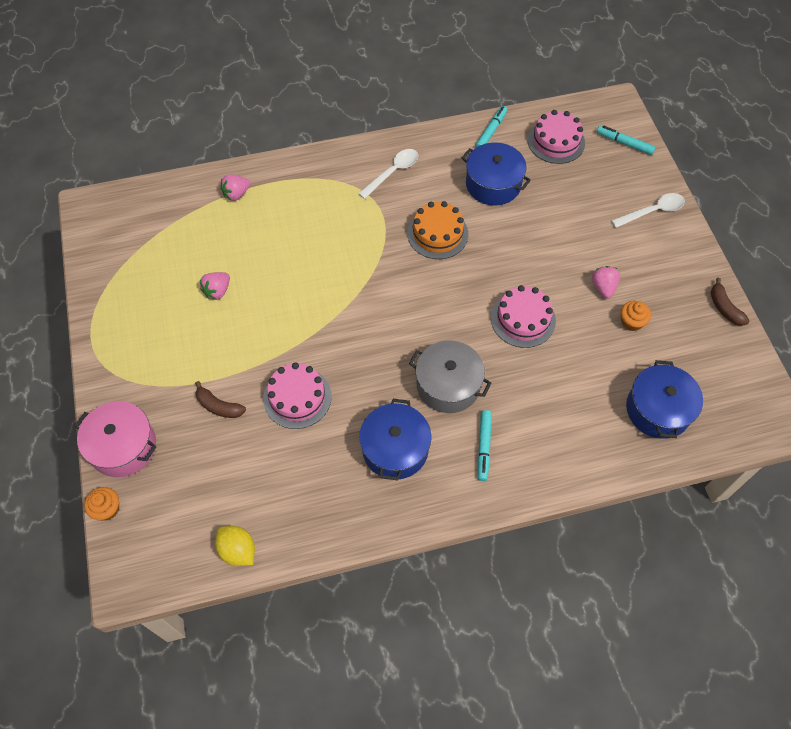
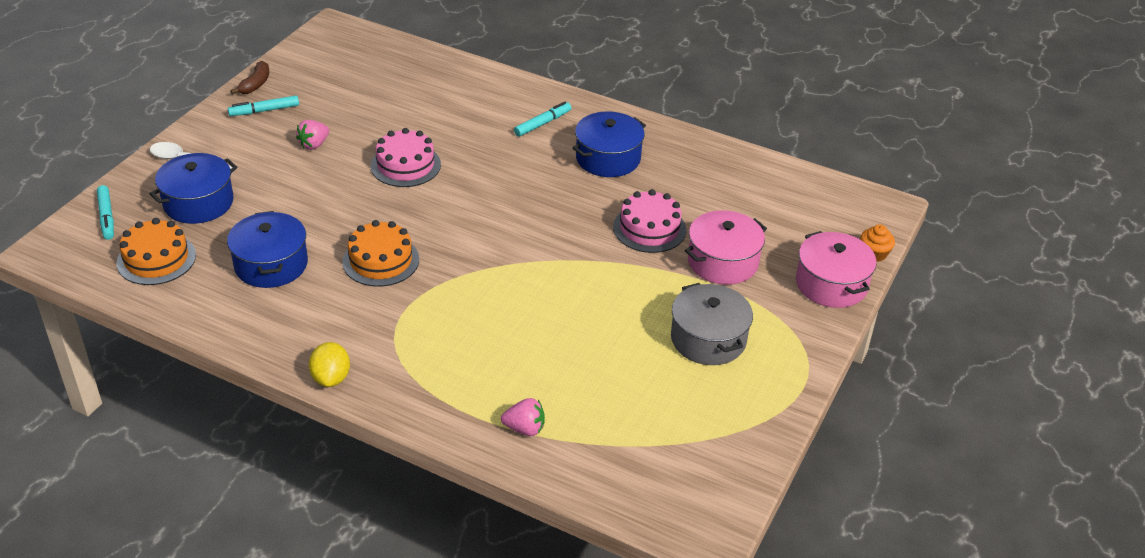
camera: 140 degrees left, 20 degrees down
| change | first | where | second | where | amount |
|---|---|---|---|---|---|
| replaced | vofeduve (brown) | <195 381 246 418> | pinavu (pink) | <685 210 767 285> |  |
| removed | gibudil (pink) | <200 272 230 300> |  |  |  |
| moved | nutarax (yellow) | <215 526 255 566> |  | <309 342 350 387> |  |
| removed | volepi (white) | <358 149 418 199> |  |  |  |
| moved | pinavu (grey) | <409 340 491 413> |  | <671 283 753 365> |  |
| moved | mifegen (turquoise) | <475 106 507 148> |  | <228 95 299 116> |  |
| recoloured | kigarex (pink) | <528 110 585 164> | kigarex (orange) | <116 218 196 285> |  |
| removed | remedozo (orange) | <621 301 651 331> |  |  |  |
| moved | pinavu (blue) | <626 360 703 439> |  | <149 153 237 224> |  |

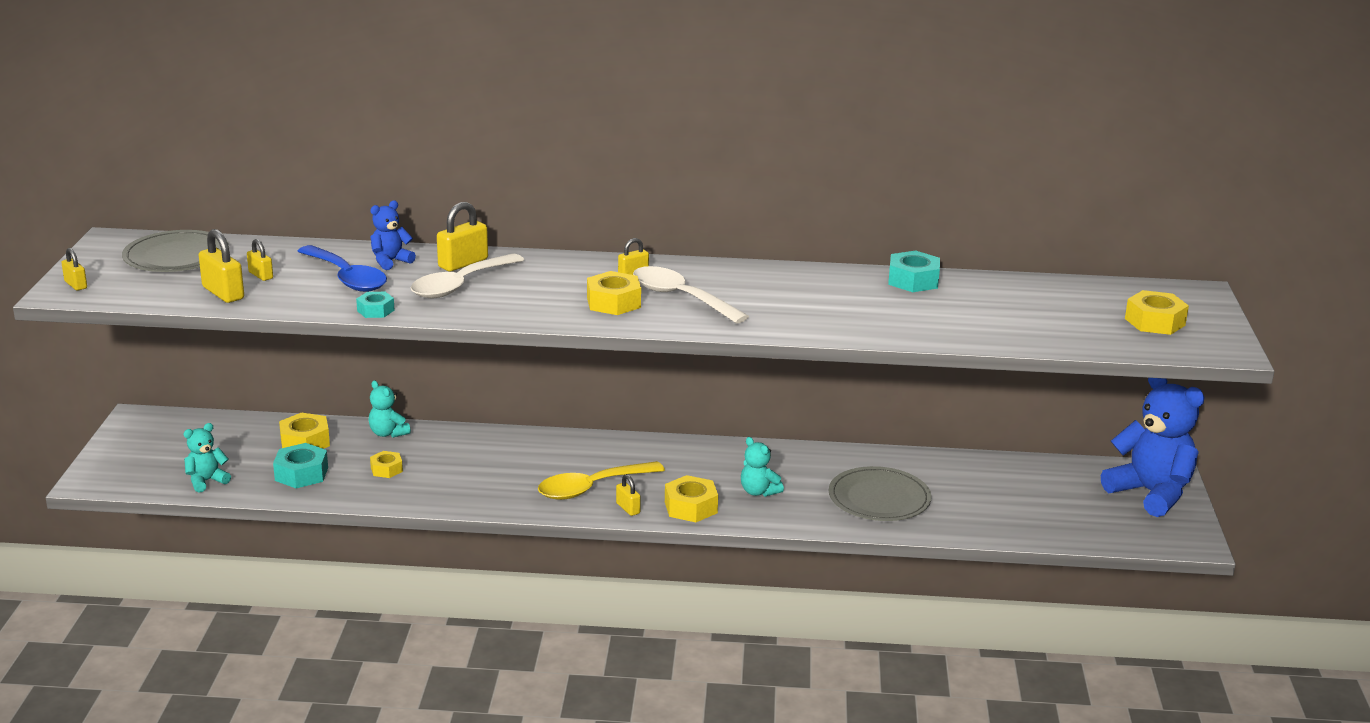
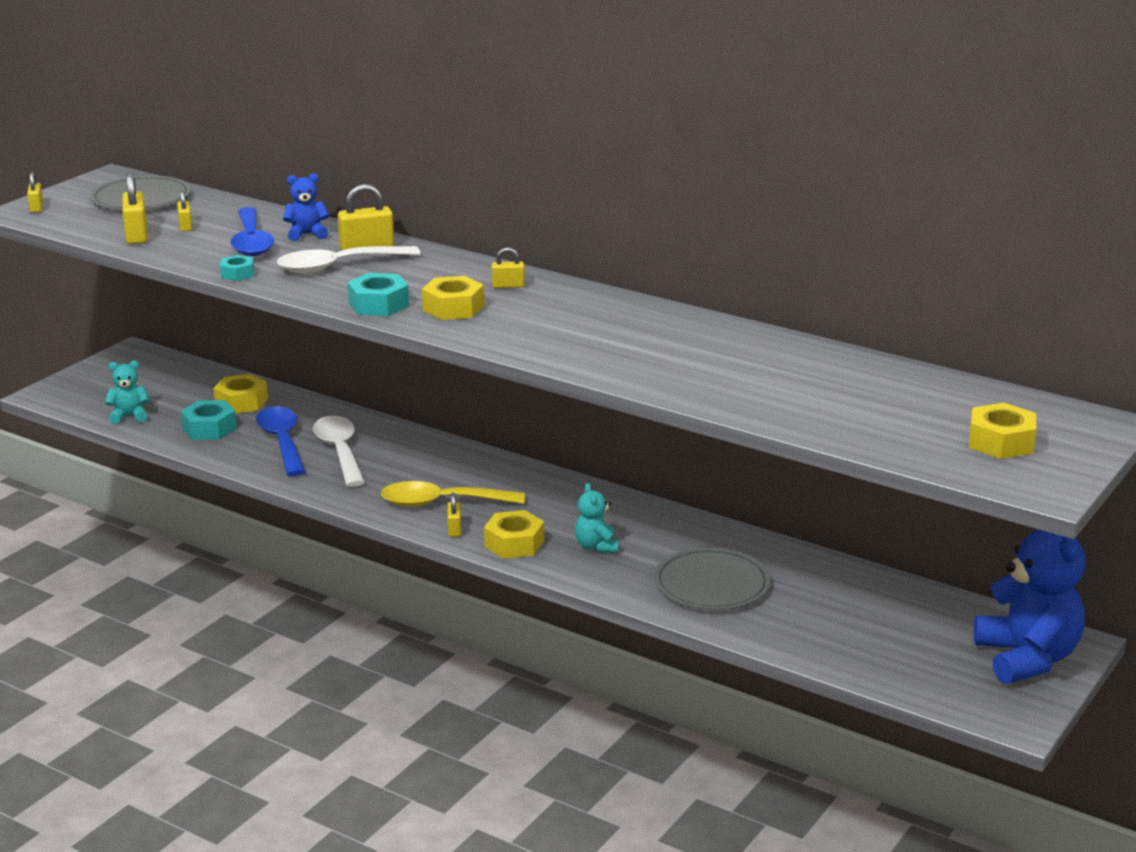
camera: 30 degrees right, 0 degrees up
| change | first | where | second | where | amount |
|---|---|---|---|---|---|
| removed | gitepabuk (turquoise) | <368 380 411 438> |  |  |  |
| replaced | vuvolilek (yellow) | <370 451 403 478> | volepi (blue) | <256 406 306 476> |  |
| moved | volepi (white) | <633 266 749 324> |  | <313 416 365 487> |  |
| moved | vuvolilek (turquoise) | <888 251 940 292> |  | <347 273 409 316> |  |

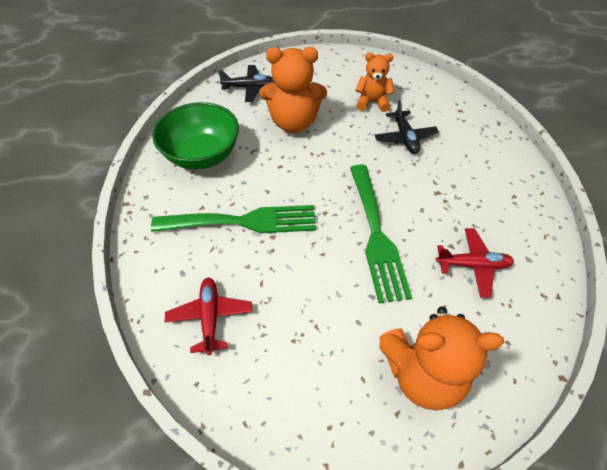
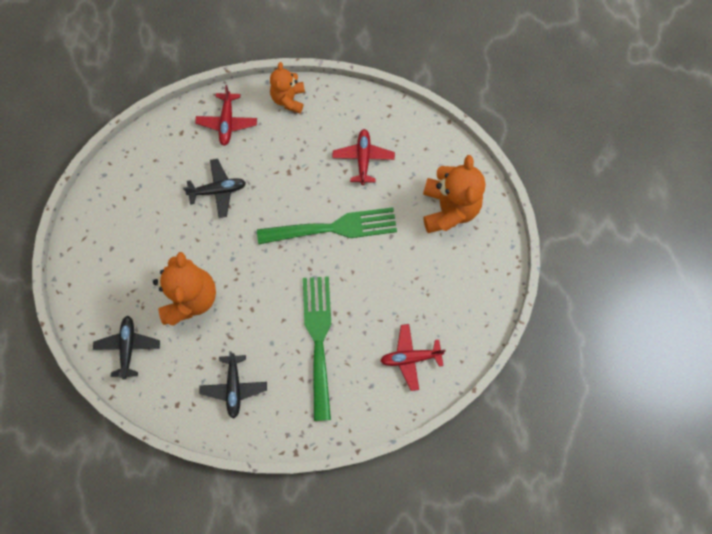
camera: 90 degrees left, 20 degrees up
| change | first | where | second | where | amount |
|---|---|---|---|---|---|
| replaced | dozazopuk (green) | <152 102 239 170> | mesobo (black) | <199 351 267 419> |  |
| moved | gitepabuk (orange) | <355 52 395 112> |  | <270 62 305 113> |  |
| added |  |  | mesobo (red) | <195 85 257 146> |  |

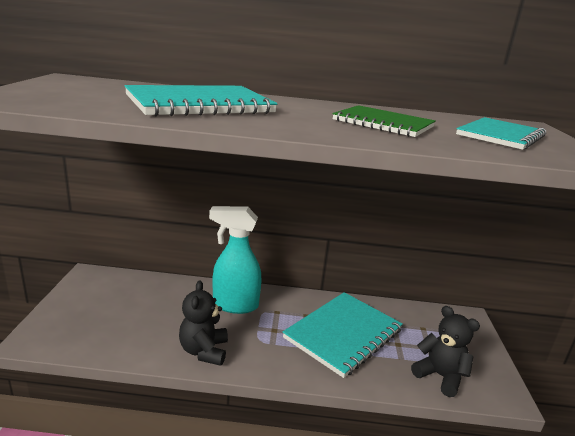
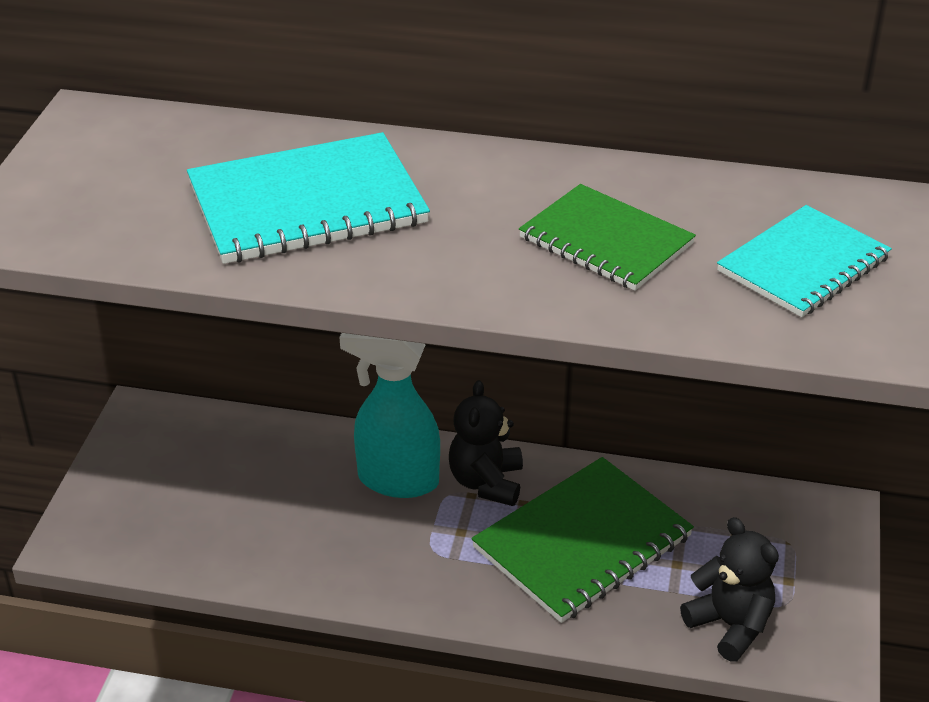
camera: 10 degrees right, 15 degrees up
| change | first | where | second | where | amount |
|---|---|---|---|---|---|
| moved | gitepabuk (black) | <179 280 228 366> |  | <449 380 523 506> |  |
| recoloured | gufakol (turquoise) | <283 292 403 378> | gufakol (green) | <471 457 694 623> |  |

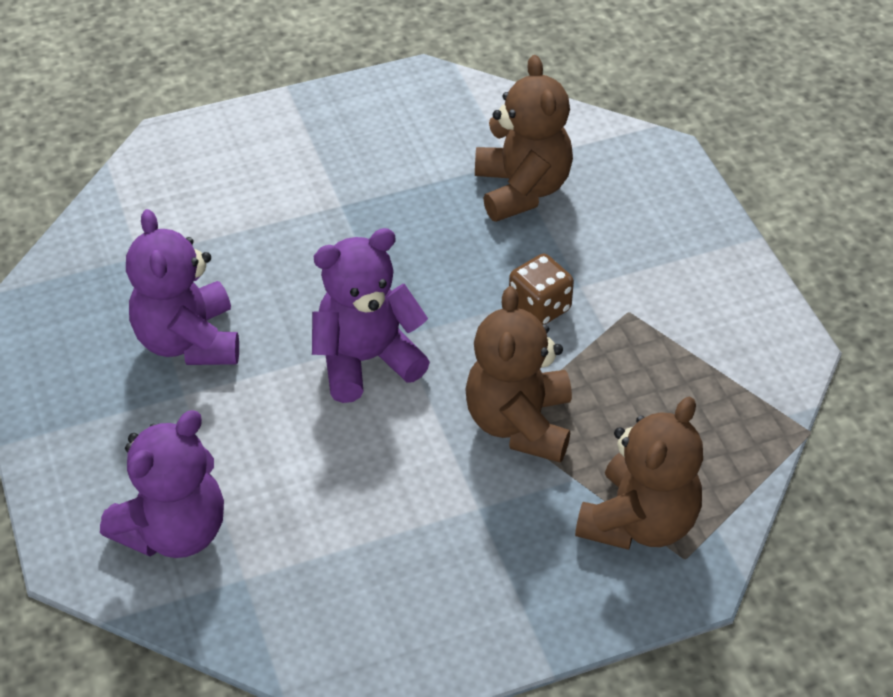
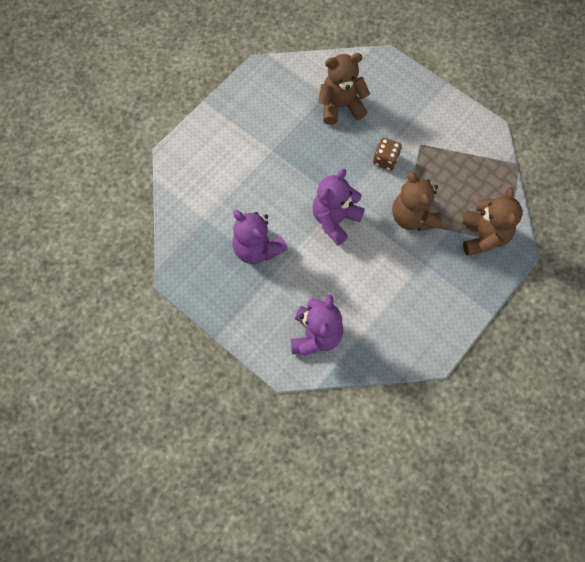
camera: 30 degrees left, 20 degrees up
| change | first | where | second | where | amount |
|---|---|---|---|---|---|
| turned | gitepabuk (brown) | <475 55 573 222> |  | <318 53 370 125> | 60 degrees counterclockwise |

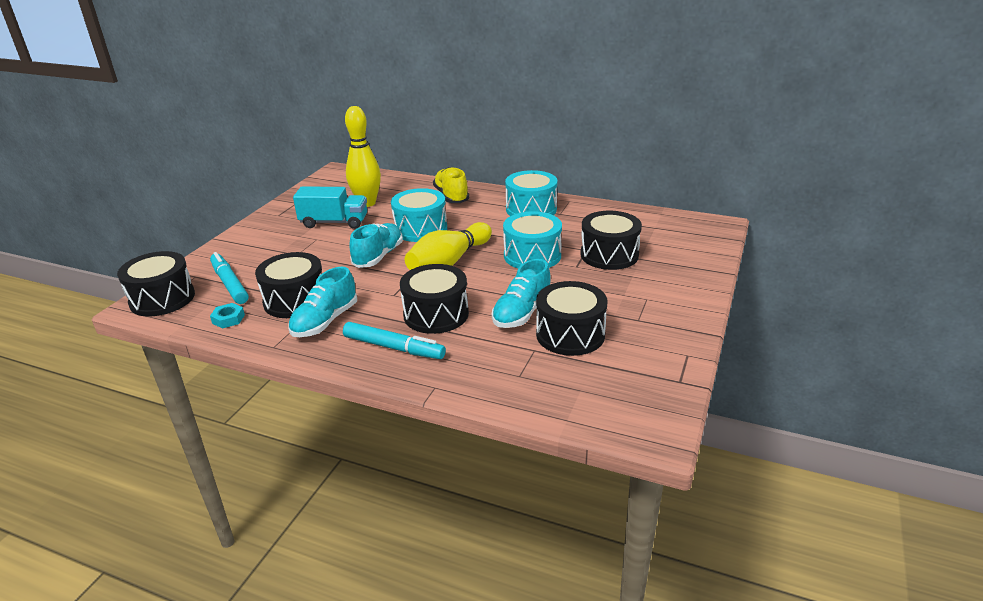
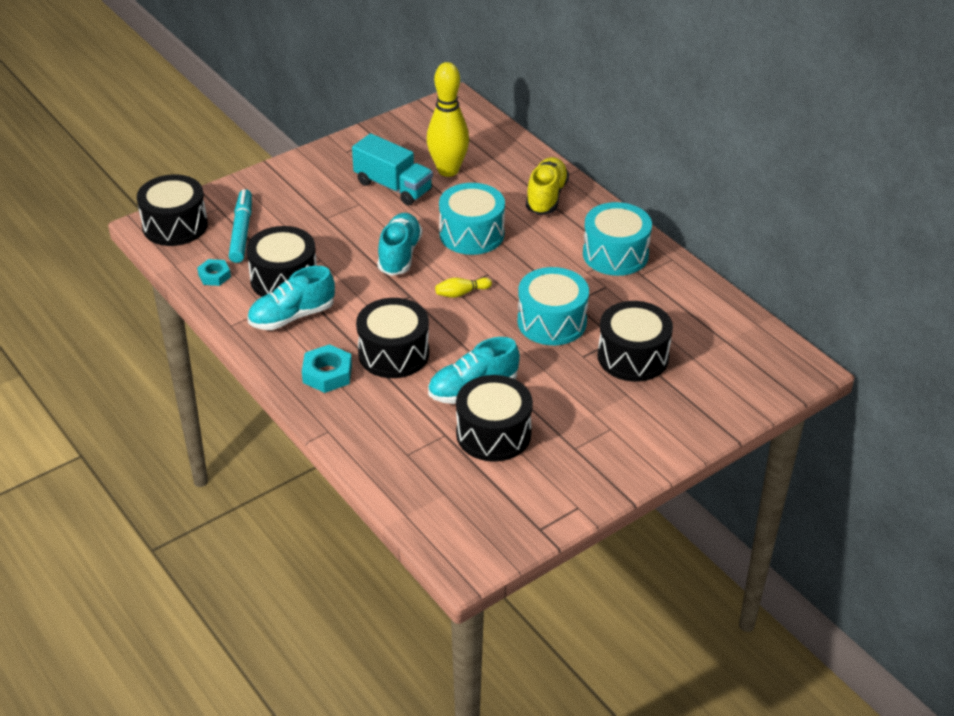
camera: 30 degrees right, 10 degrees up
| change | first | where | second | where | amount |
|---|---|---|---|---|---|
| replaced | mifegen (turquoise) | <343 322 446 359> | vuvolilek (turquoise) | <302 344 352 393> |  |
| turned | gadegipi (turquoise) | <349 223 403 268> |  | <377 213 422 276> | 45 degrees counterclockwise |
| resized | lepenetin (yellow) | <405 222 492 270> |  | <435 278 492 298> | x0.43 |

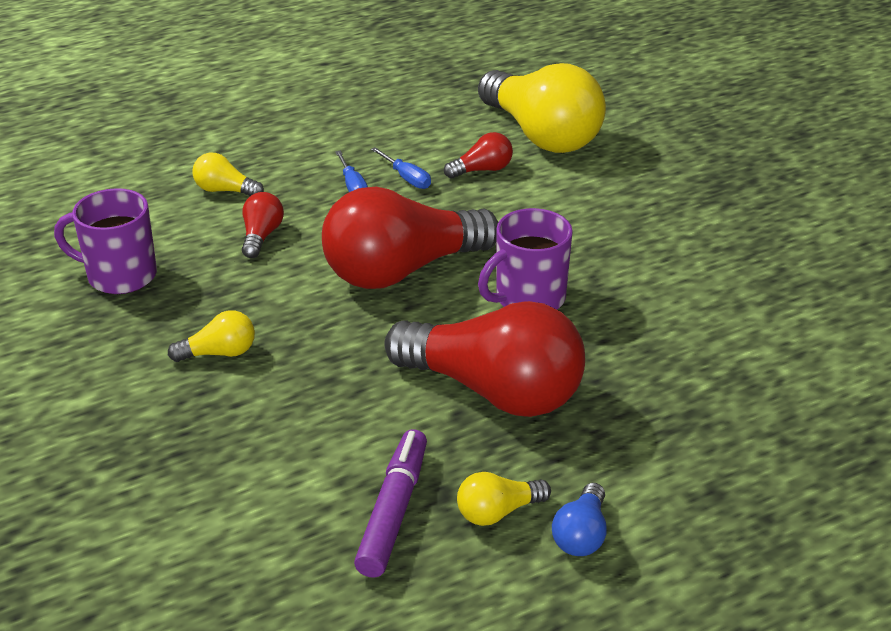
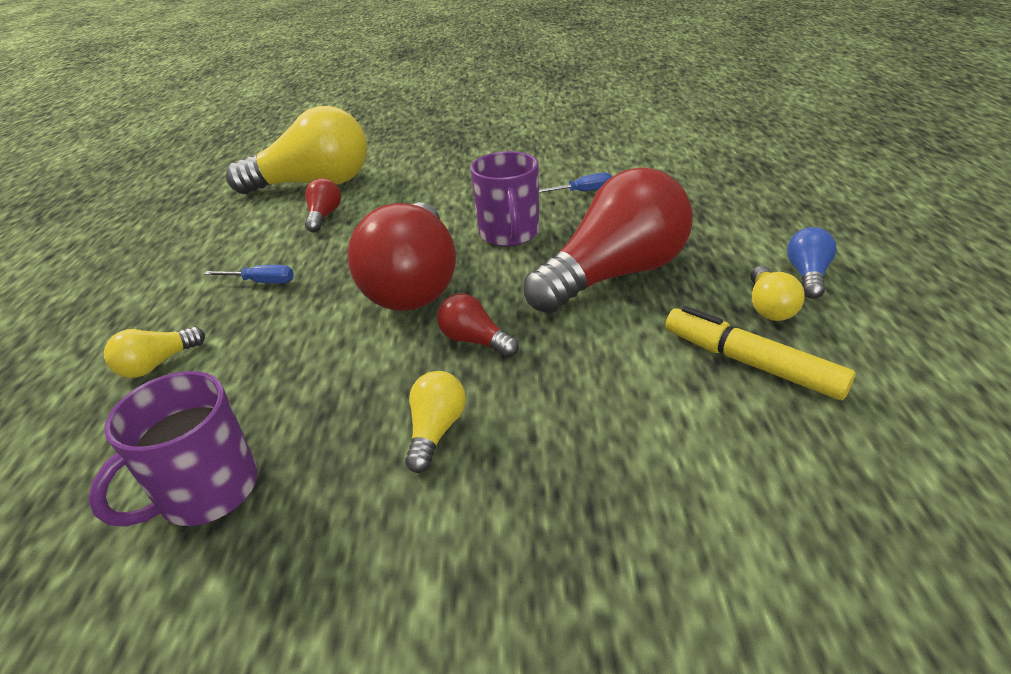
camera: 60 degrees left, 0 degrees up
| change | first | where | second | where | amount |
|---|---|---|---|---|---|
| moved | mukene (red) | <242 192 284 258> |  | <437 293 519 357> |  |
| recoloured | mifegen (purple) | <354 429 427 578> | mifegen (yellow) | <665 306 855 400> |  |
| moved | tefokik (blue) | <371 147 431 189> |  | <539 172 611 193> |  |
| turned | mukene (blue) | <552 483 607 556> |  | <787 227 837 299> | 120 degrees counterclockwise |

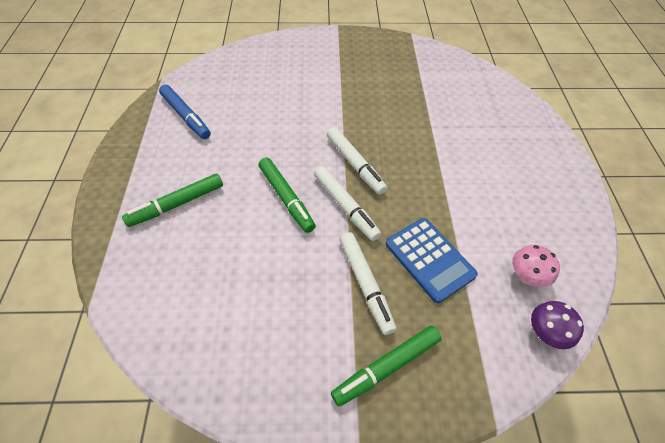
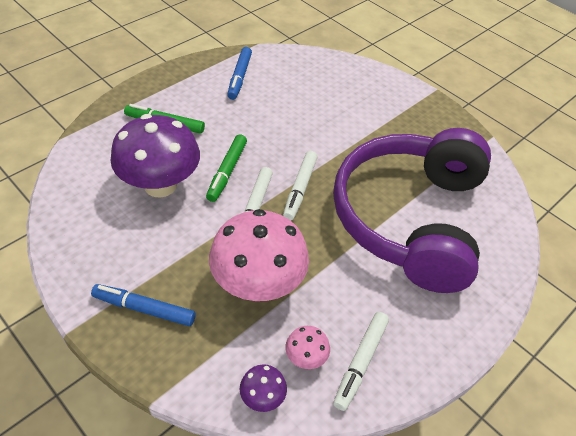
camera: 45 degrees right, 5 degrees down
| change | first | where | second | where | amount |
|---|---|---|---|---|---|
| recoloured | mifegen (green) | <331 325 442 407> | mifegen (blue) | <91 284 196 326> |  |
| moved | mifegen (white) | <340 232 397 335> |  | <333 312 389 411> |  |
| replaced | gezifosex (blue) | <386 218 478 303> | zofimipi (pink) | <209 209 309 301> |  |
| added |  |  | zofimipi (purple) | <111 114 200 198> |  |
| added |  |  | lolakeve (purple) | <333 128 491 293> |  |

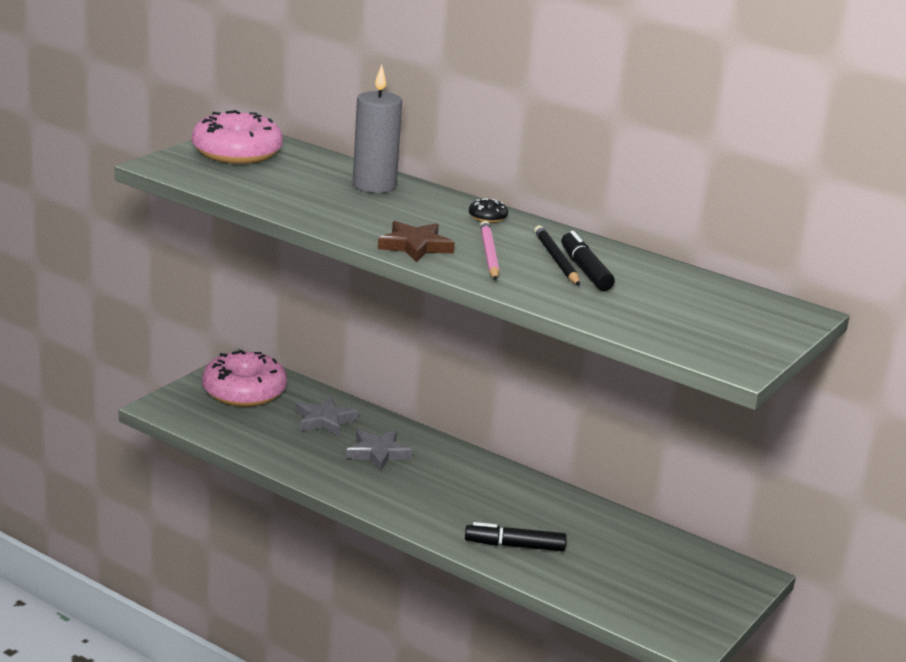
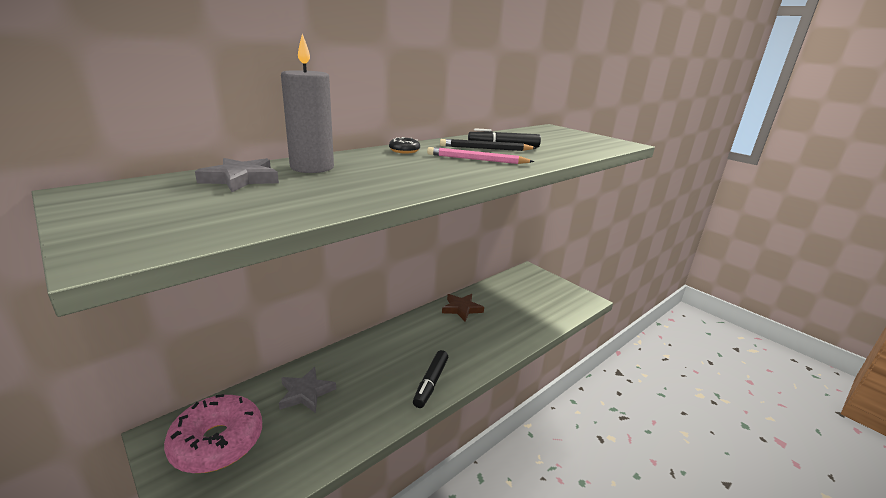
camera: 75 degrees left, 0 degrees up
| change | first | where | second | where | amount |
|---|---|---|---|---|---|
| removed | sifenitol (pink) | <192 110 283 164> |  |  |  |
| moved | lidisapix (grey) | <345 429 413 471> |  | <195 158 279 192> |  |
| moved | lidisapix (brown) | <378 221 455 262> |  | <442 294 484 321> |  |
| moved | mifegen (black) | <465 522 567 551> |  | <413 350 448 408> |  |

